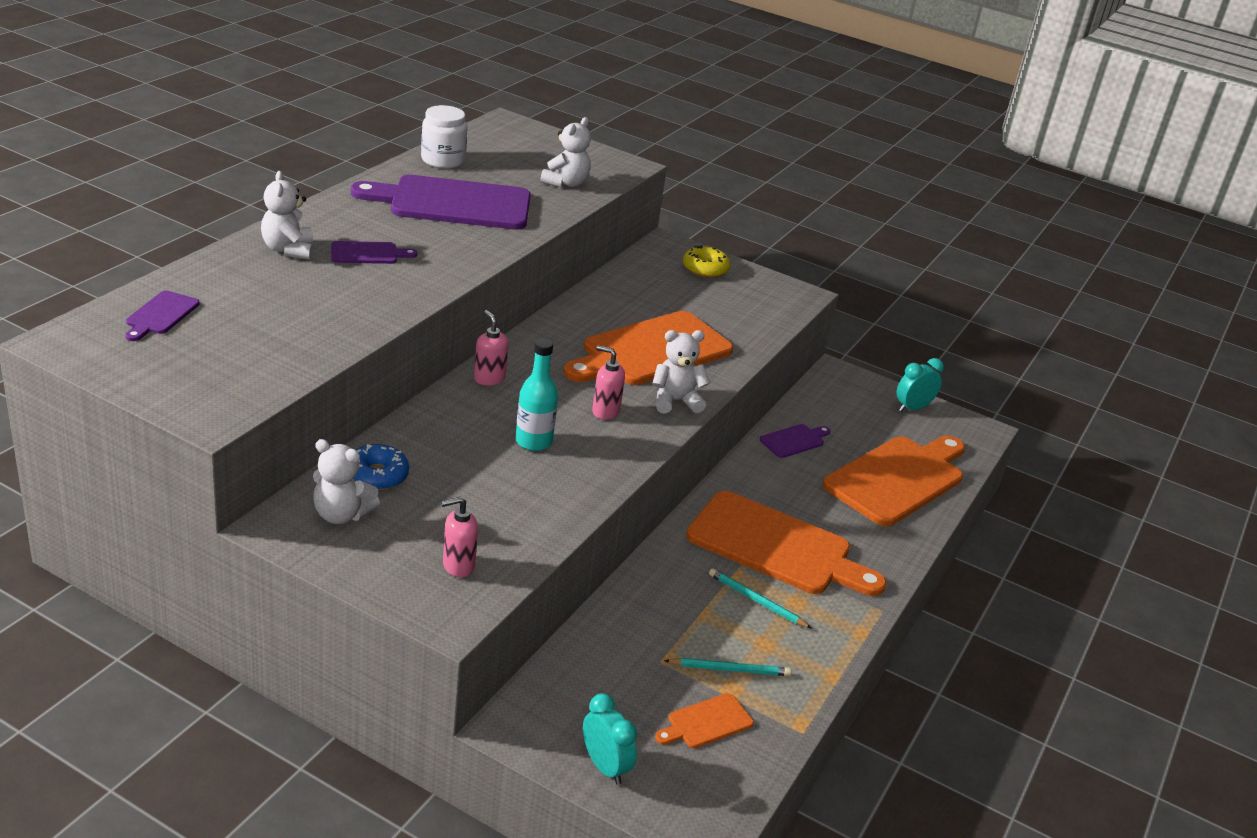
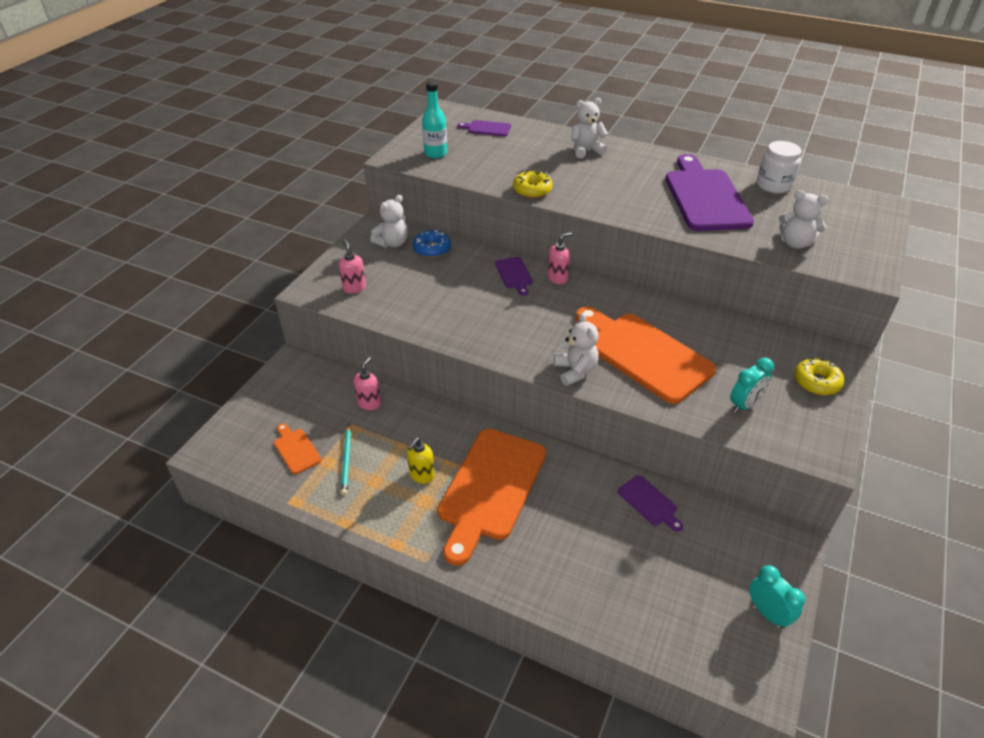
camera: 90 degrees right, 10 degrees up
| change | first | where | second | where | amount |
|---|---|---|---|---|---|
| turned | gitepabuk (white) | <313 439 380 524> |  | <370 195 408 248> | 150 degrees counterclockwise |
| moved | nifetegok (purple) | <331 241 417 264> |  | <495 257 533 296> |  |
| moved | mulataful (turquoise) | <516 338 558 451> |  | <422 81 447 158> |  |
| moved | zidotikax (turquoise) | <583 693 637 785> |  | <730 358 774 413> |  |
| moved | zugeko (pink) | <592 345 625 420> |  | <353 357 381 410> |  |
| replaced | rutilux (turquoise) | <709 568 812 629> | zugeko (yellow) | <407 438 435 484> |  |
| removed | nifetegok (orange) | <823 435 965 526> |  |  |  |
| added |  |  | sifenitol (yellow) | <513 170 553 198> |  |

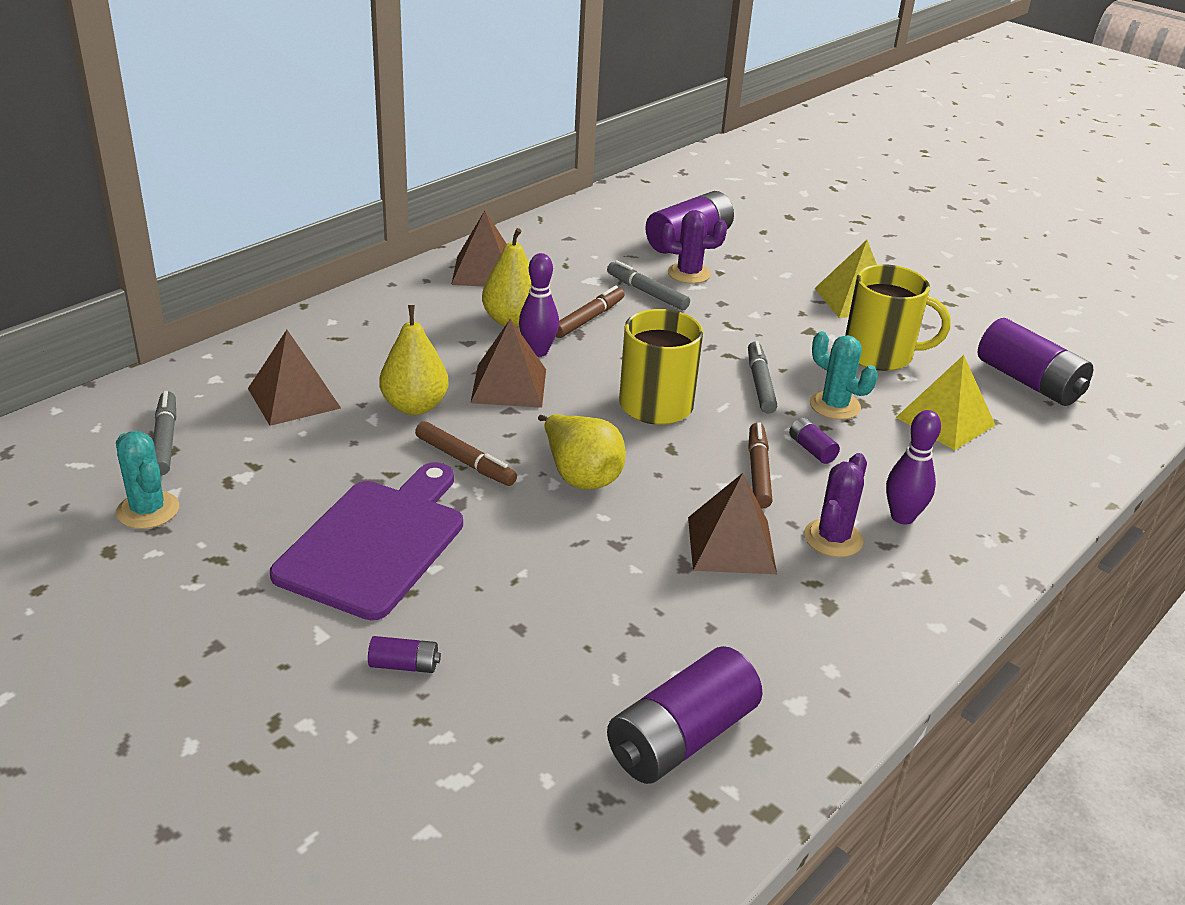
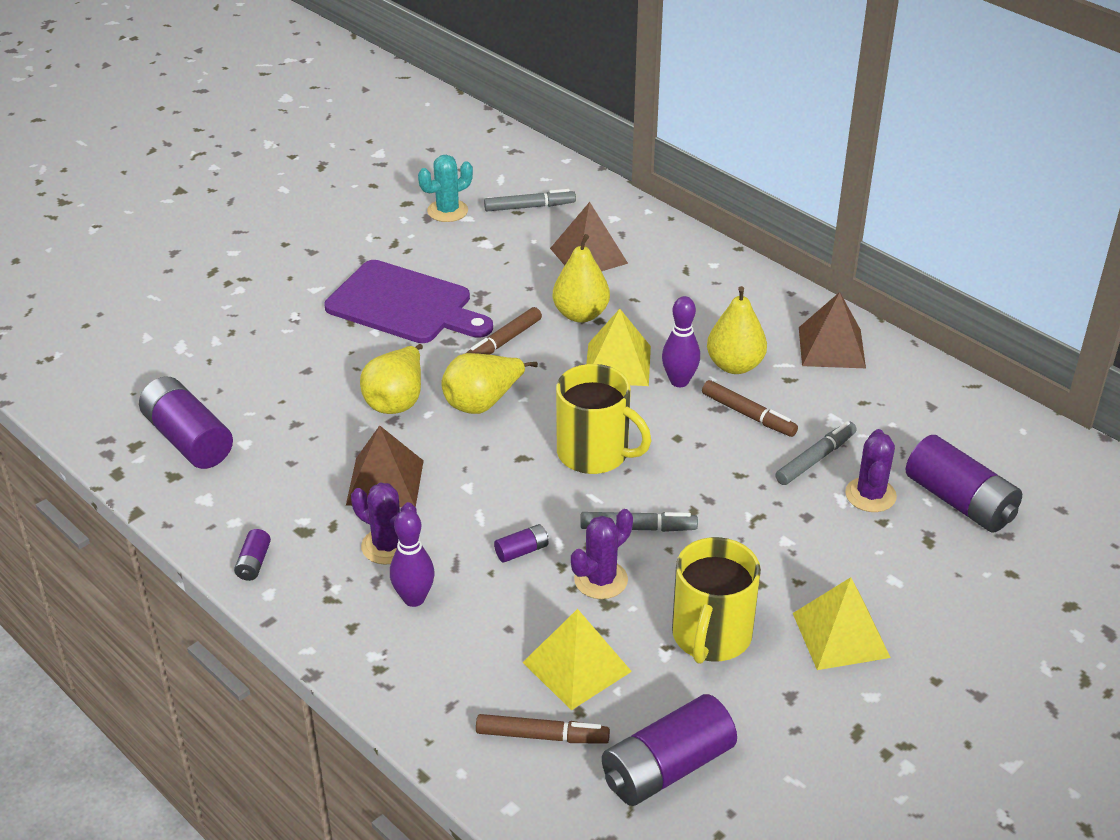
camera: 95 degrees right, 5 degrees up
| change | first | where | second | where | amount |
|---|---|---|---|---|---|
| moved | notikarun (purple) | <368 636 441 673> |  | <234 529 271 581> |  |
| recoloured | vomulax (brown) | <471 319 546 408> | vomulax (yellow) | <586 309 651 386> |  |
| moved | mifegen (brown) | <748 422 772 508> |  | <476 714 610 744> |  |
| recoloured | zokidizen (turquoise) | <810 331 878 420> | zokidizen (purple) | <571 509 633 599> |  |
| added |  |  | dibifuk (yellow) | <360 344 423 414> |  |

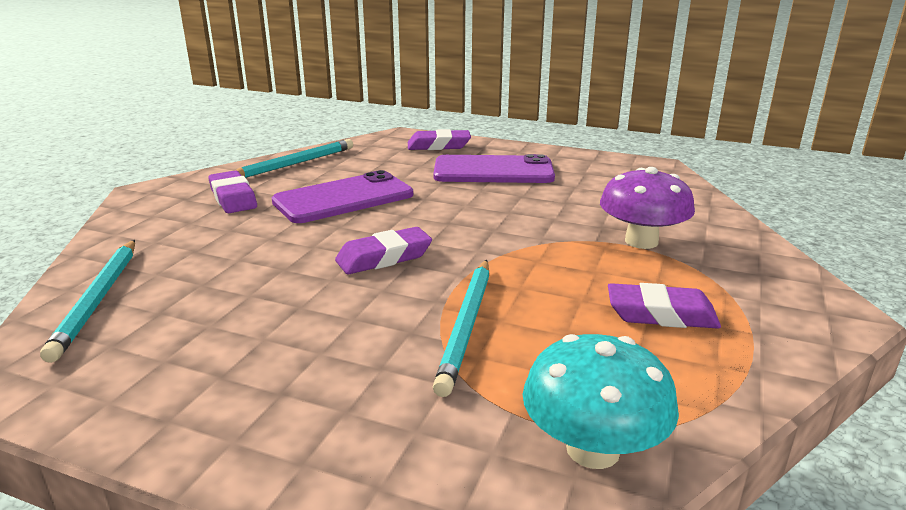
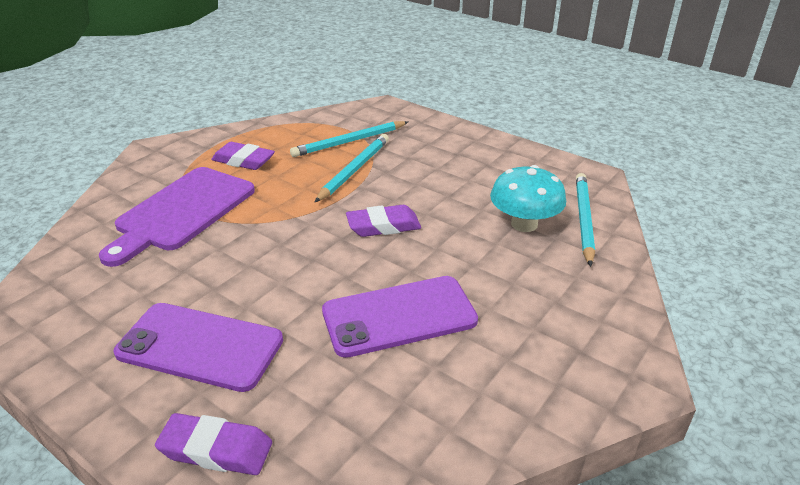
camera: 165 degrees left, 10 degrees up
| change | first | where | second | where | amount |
|---|---|---|---|---|---|
| removed | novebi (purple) | <208 170 257 213> |  |  |  |
| moved | rutilux (turquoise) | <236 139 353 178> |  | <290 121 408 157> |  |
| moved | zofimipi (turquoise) | <523 334 679 469> |  | <490 165 566 232> |  |
| replaced | zofimipi (purple) | <600 167 695 249> | nifetegok (purple) | <99 167 255 267> |  |

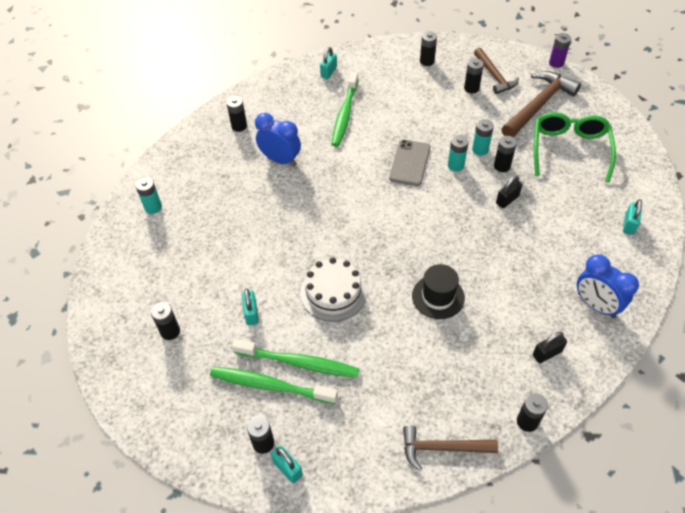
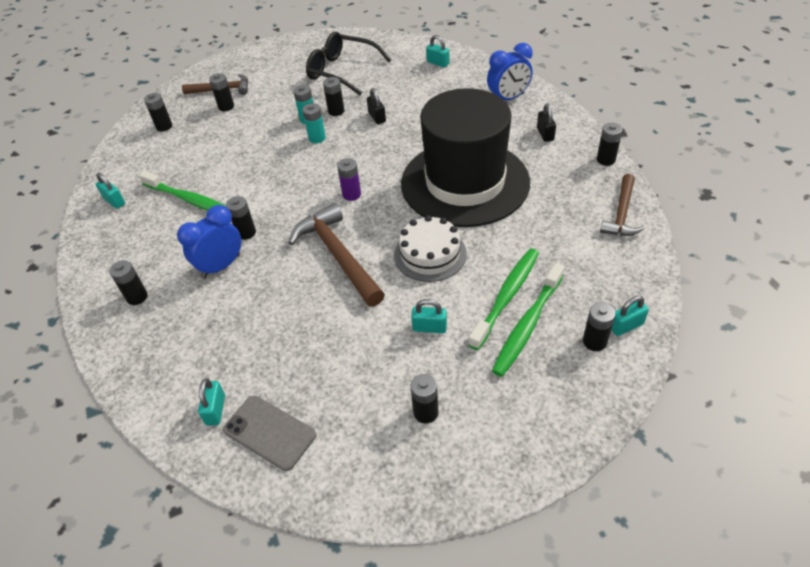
camera: 70 degrees left, 5 degrees down
| change | first | where | second | where | amount |
|---|---|---|---|---|---|
| replaced | notikarun (turquoise) | <135 177 162 214> | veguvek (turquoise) | <198 378 225 426> |  |
| moved | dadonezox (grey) | <389 140 430 186> |  | <223 396 316 471> |  |
| resized | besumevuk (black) | <412 264 465 319> |  | <401 88 530 227> | x2.49 |
| moved | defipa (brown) | <501 71 581 137> |  | <289 203 385 307> |  |
| recoloured | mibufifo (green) | <534 112 616 183> | mibufifo (black) | <306 32 391 95> |  |
| moved | notikarun (purple) | <549 33 571 68> |  | <337 158 361 201> |  |
| added |  |  | notikarun (black) | <226 196 256 240> |  |

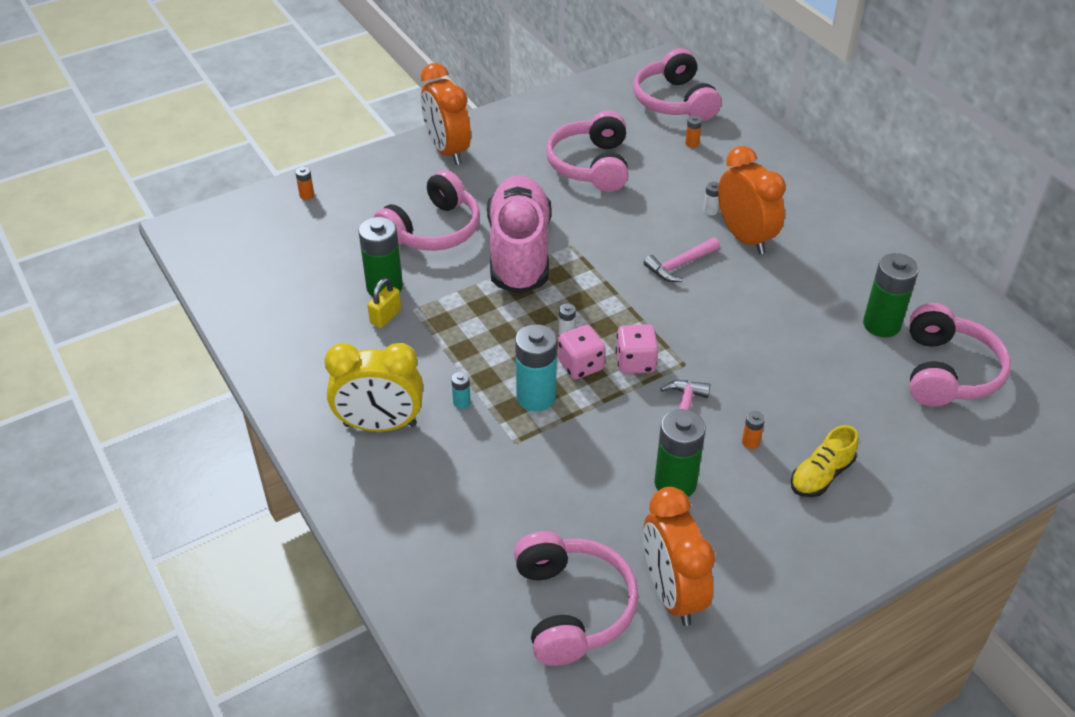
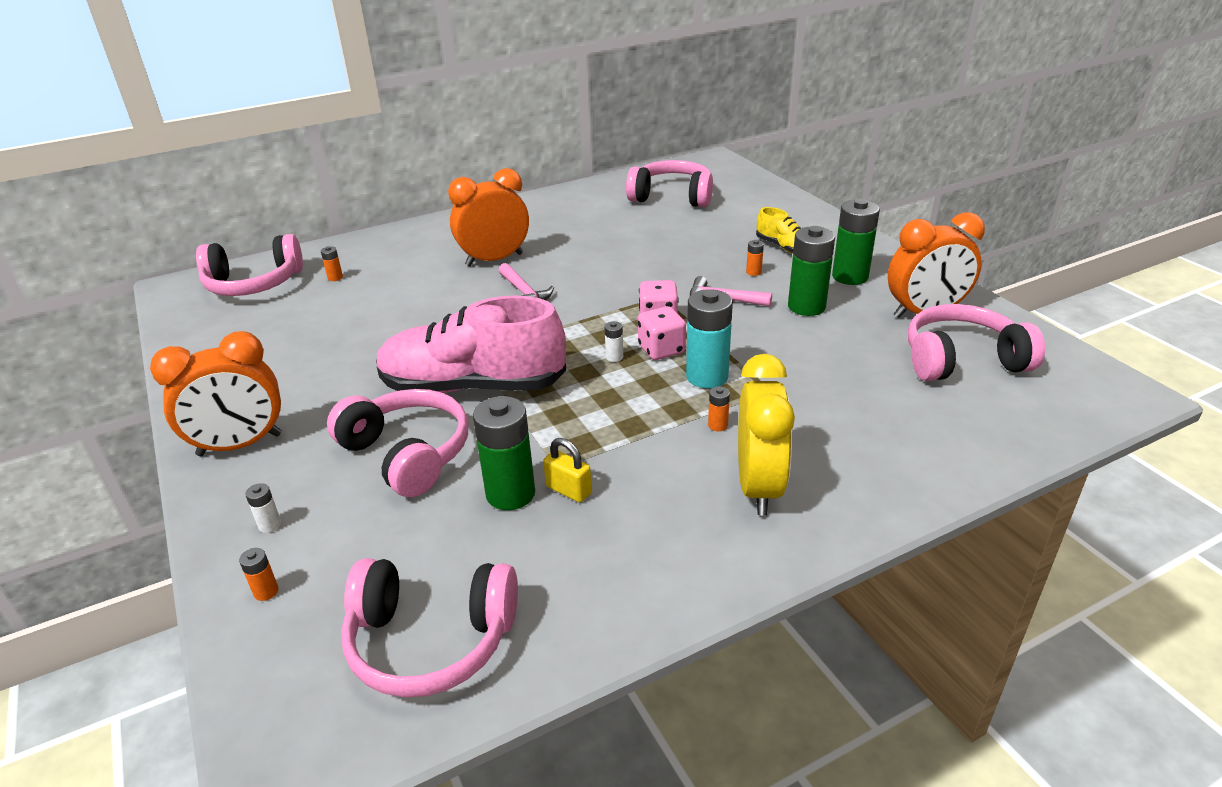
camera: 85 degrees left, 10 degrees down
| change | first | where | second | where | amount |
|---|---|---|---|---|---|
| recoloured | notikarun (turquoise) | <451 372 471 409> | notikarun (orange) | <708 386 730 431> |  |
| moved | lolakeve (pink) | <546 111 629 192> |  | <341 558 518 697> |  |
| moved | notikarun (white) | <703 182 719 215> |  | <245 483 281 533> |  |
| moved | notikarun (green) | <863 253 919 337> |  | <832 199 880 285> |  |

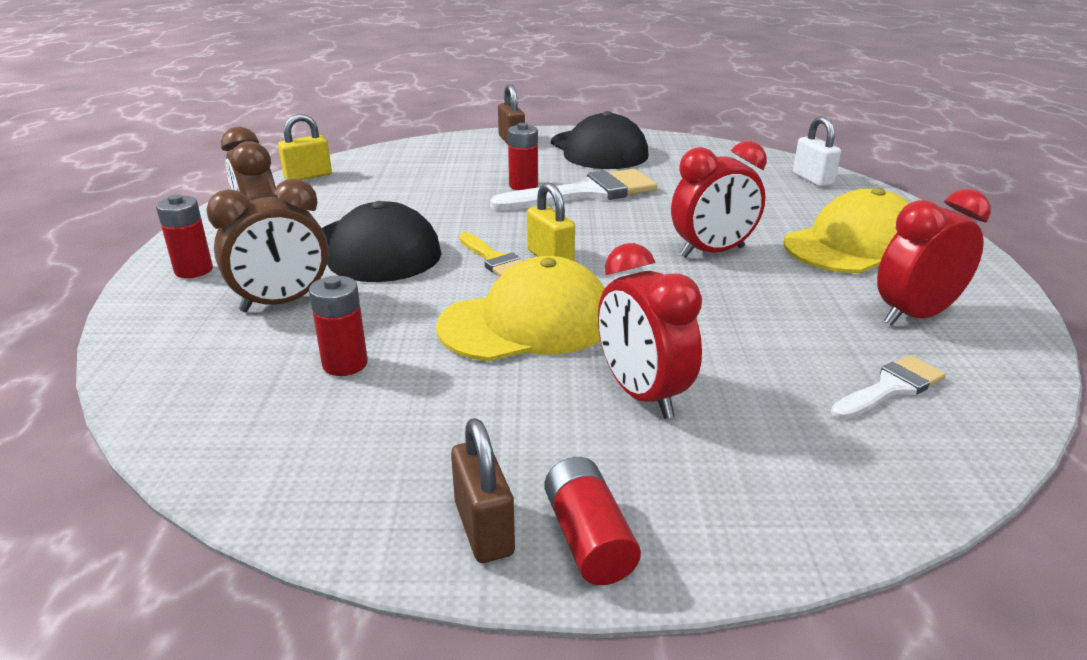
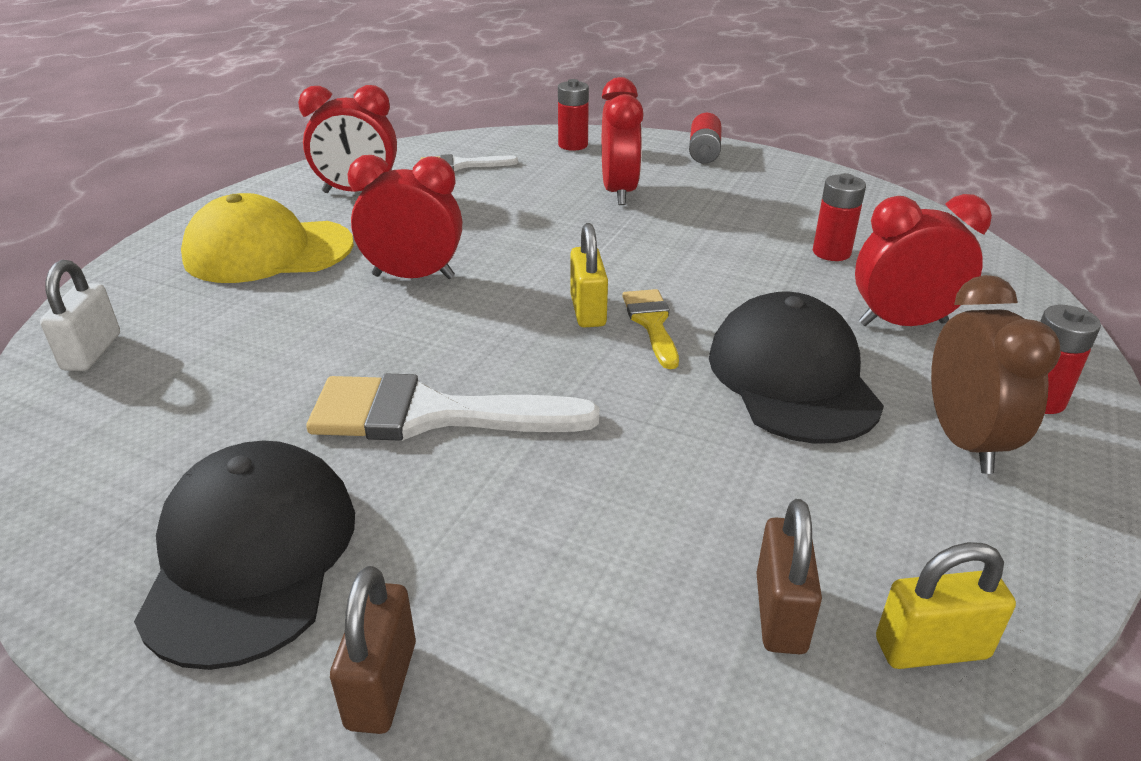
camera: 155 degrees left, 5 degrees up
| change | first | where | second | where | amount |
|---|---|---|---|---|---|
| recoloured | zidotikax (brown) | <207 178 329 312> | zidotikax (red) | <855 194 992 326> |  |
| removed | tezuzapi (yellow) | <436 256 605 361> |  |  |  |
| moved | veguvek (brown) | <451 418 515 563> |  | <756 499 822 654> |  |
| moved | notikarun (red) | <508 123 538 190> |  | <558 79 589 151> |  |

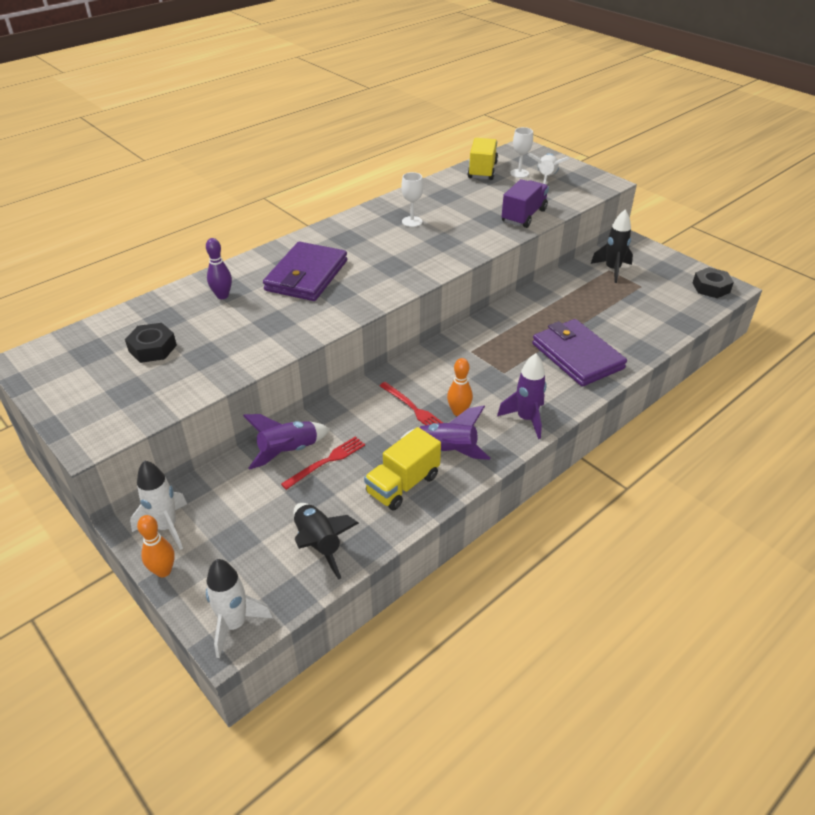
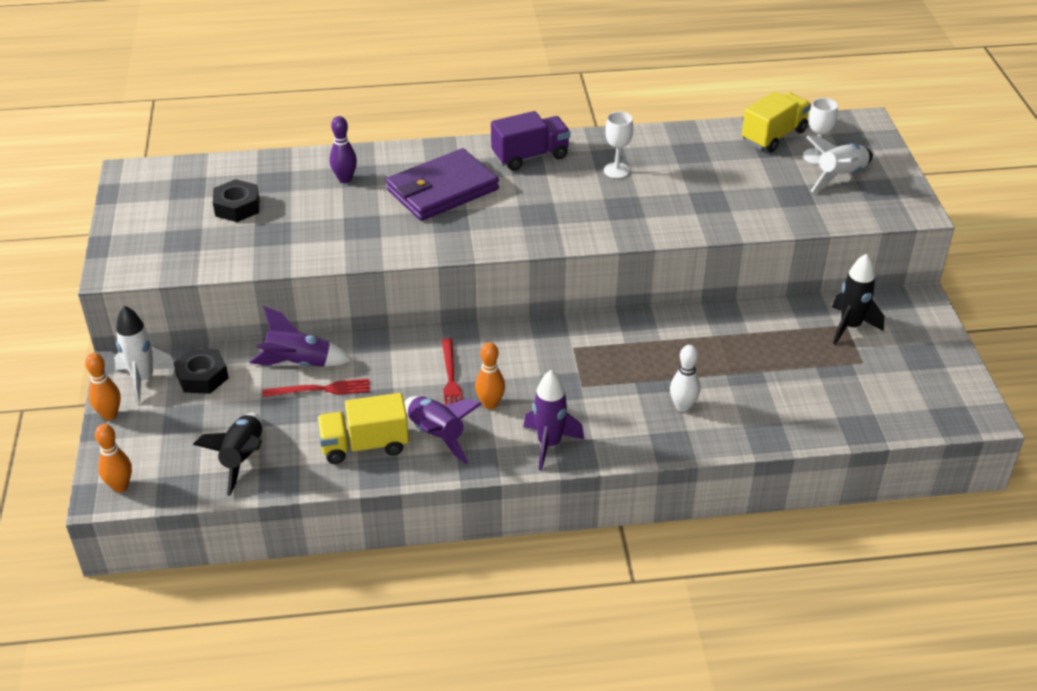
camera: 35 degrees right, 0 degrees up
| change | first | where | second | where | amount |
|---|---|---|---|---|---|
| replaced | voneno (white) | <206 559 273 658> | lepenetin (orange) | <95 424 132 492> |  |
| moved | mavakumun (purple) | <502 179 549 228> |  | <491 111 570 171> |  |
| replaced | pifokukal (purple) | <532 319 627 387> | lepenetin (white) | <670 345 700 412> |  |
| moved | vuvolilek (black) | <693 267 734 298> |  | <174 348 229 394> |  |

